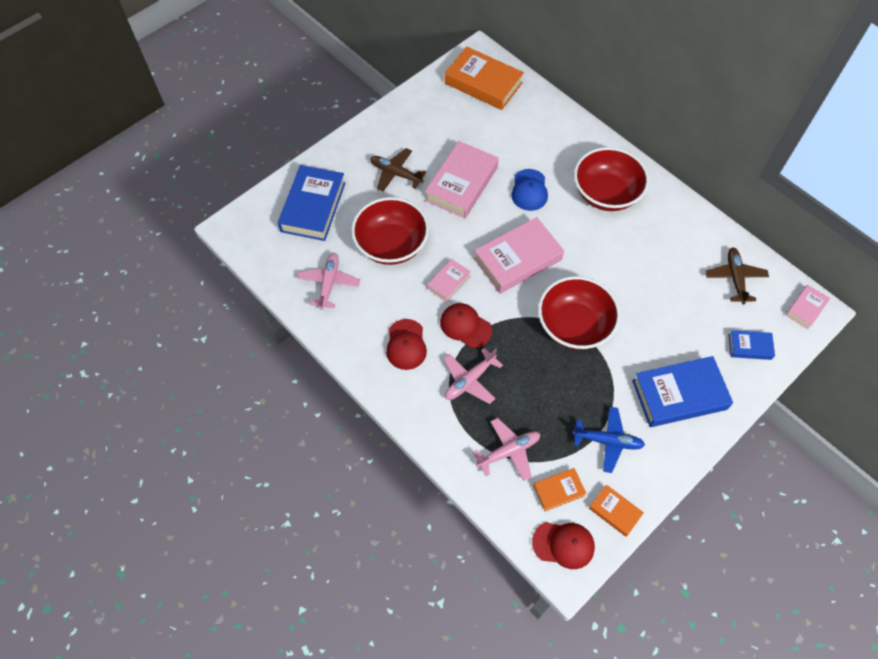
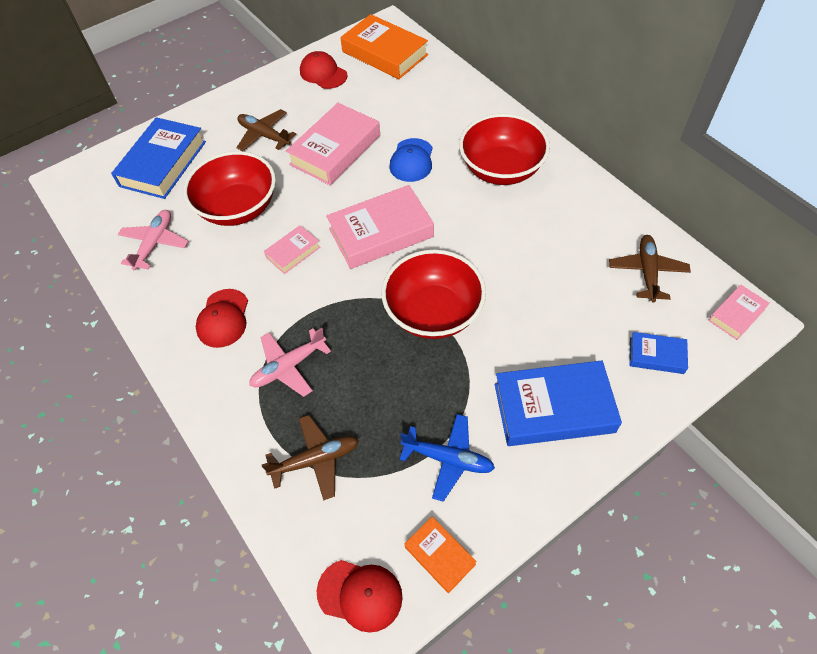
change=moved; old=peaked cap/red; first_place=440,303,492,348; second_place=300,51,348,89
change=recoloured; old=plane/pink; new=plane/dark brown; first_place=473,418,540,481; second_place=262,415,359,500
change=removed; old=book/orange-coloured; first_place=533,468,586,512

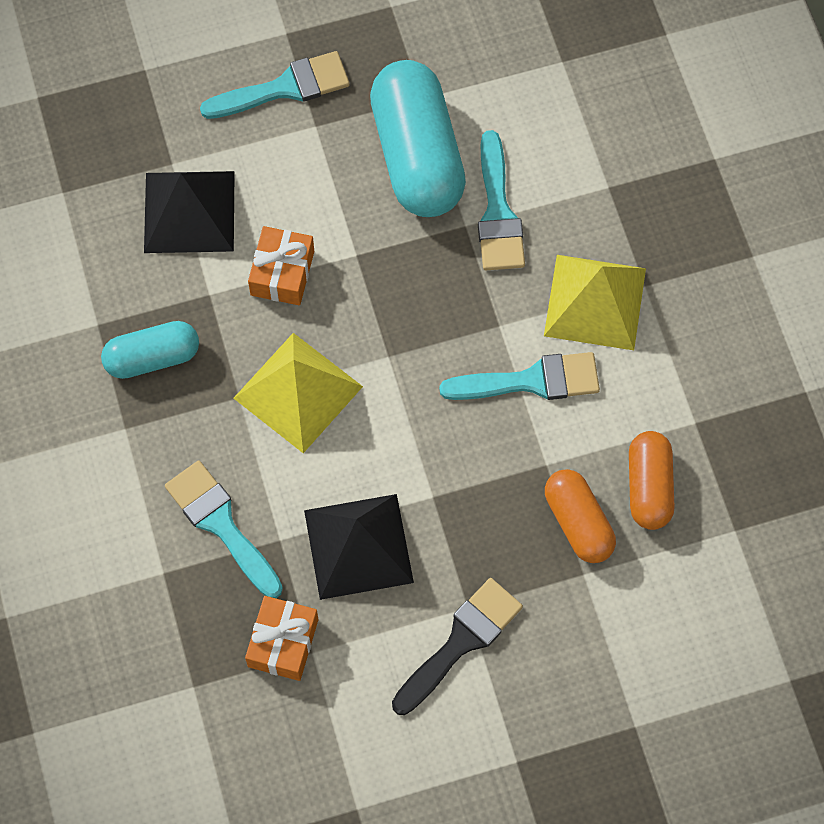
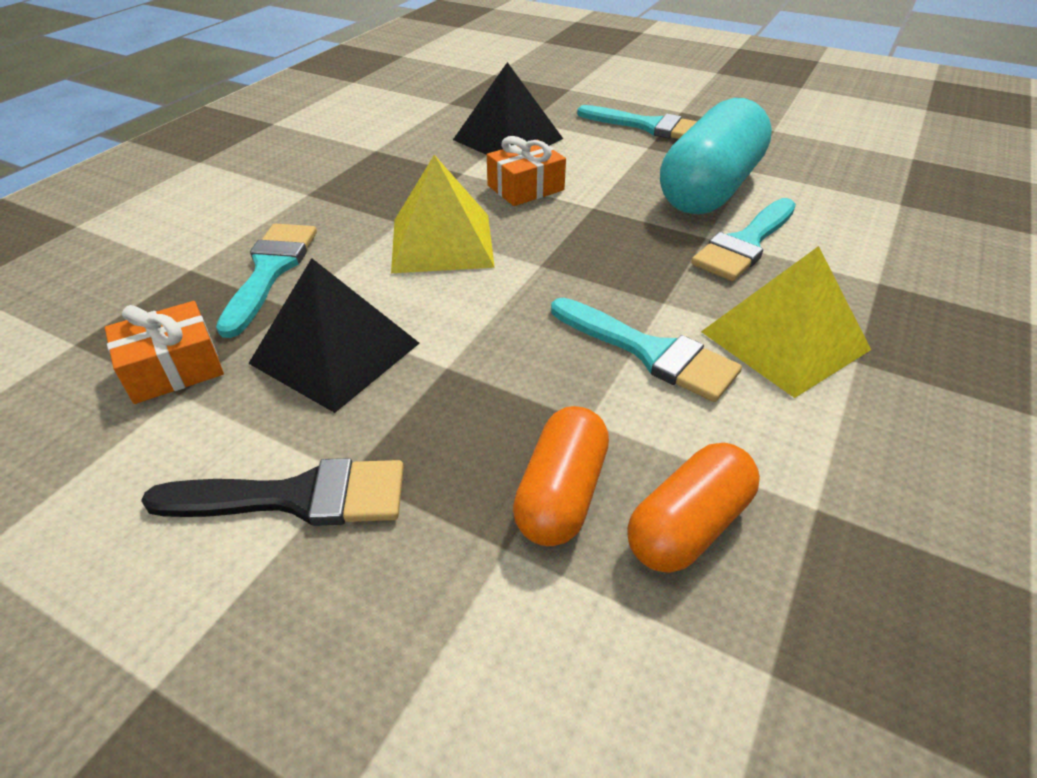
change=removed; old=capsule/aqua; first_place=101,321,199,379

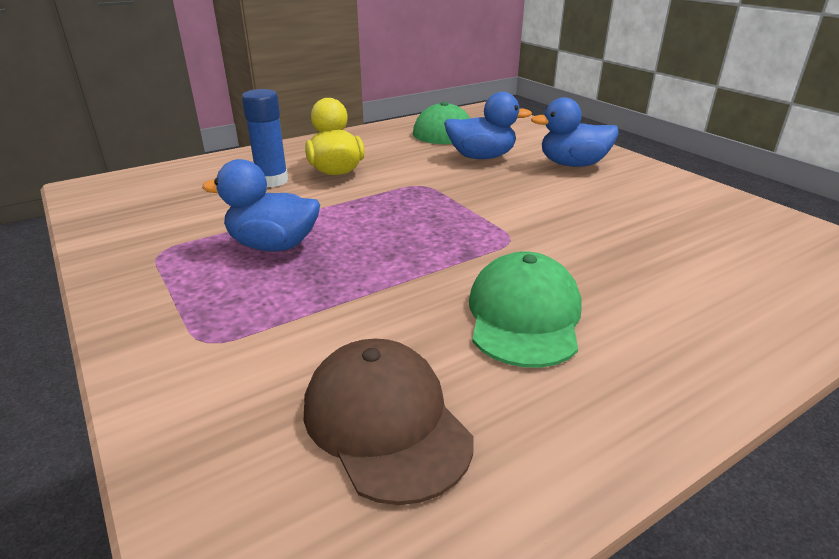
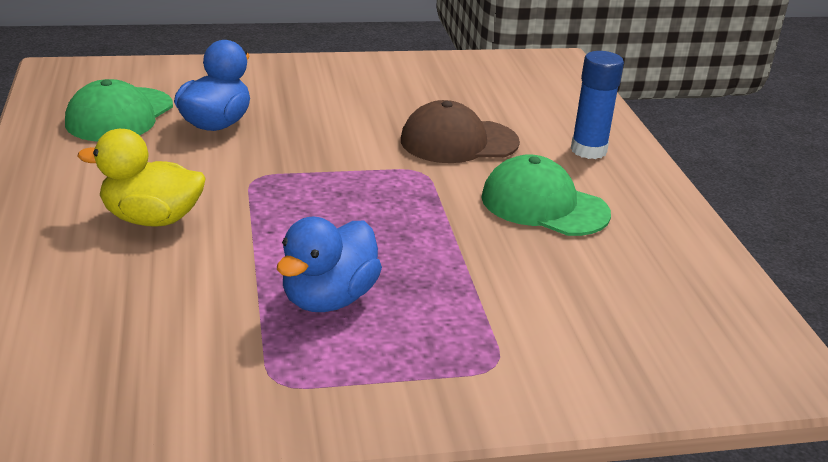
change=moved; old=stick of glue/cobalt; first_place=242,89,288,187; second_place=571,51,624,159
change=removed; old=duck/cobalt; first_place=531,97,618,167
change=moved; old=peaked cap/dark brown; first_place=303,339,474,505; second_place=401,100,520,163

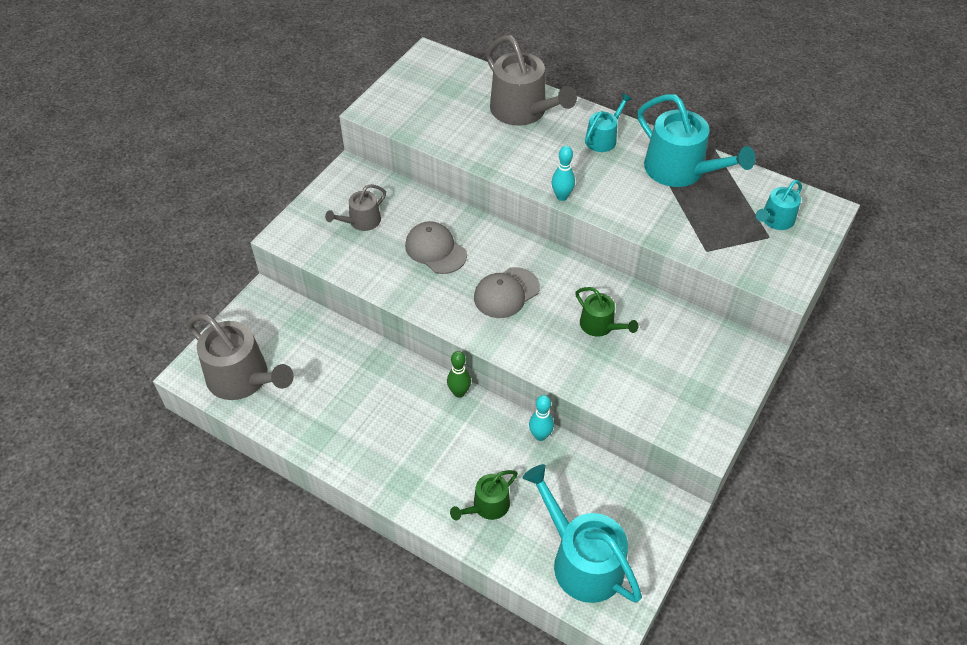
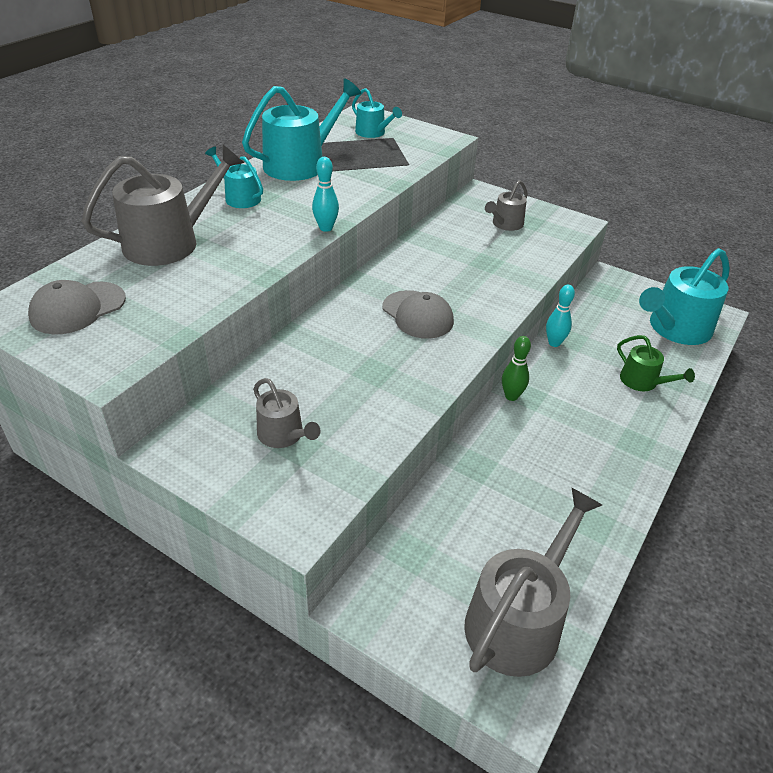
change=moved; old=peaked cap/gray; first_place=405,221,467,274; second_place=28,280,126,334
change=removed; old=sprinkling can/leaf-green; first_place=575,287,638,337
change=added; new=sprinkling can/gray; second_place=485,180,528,231

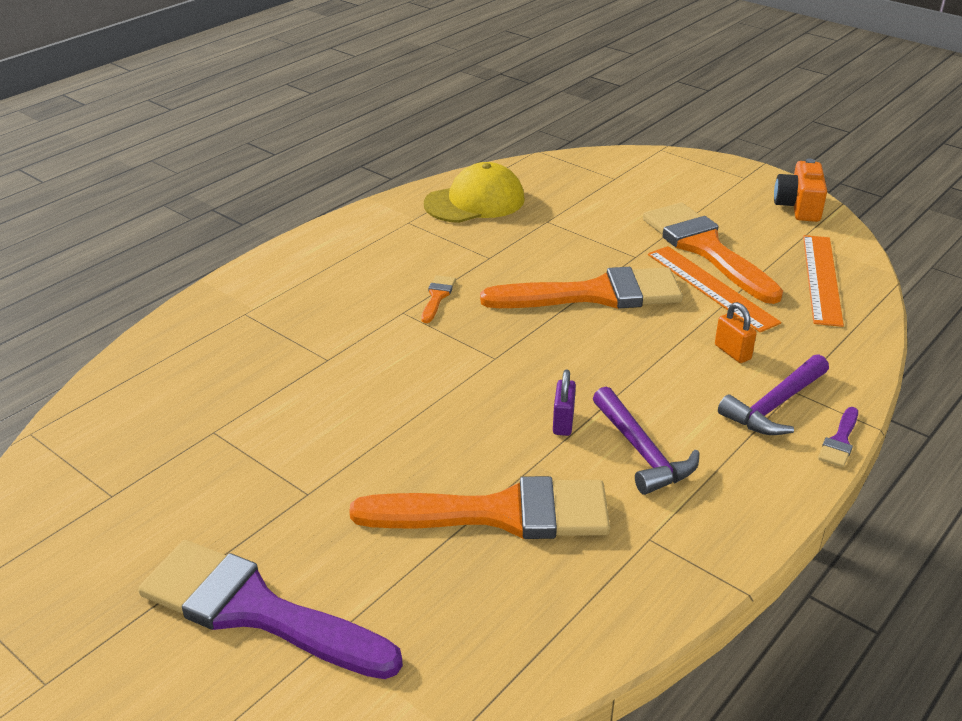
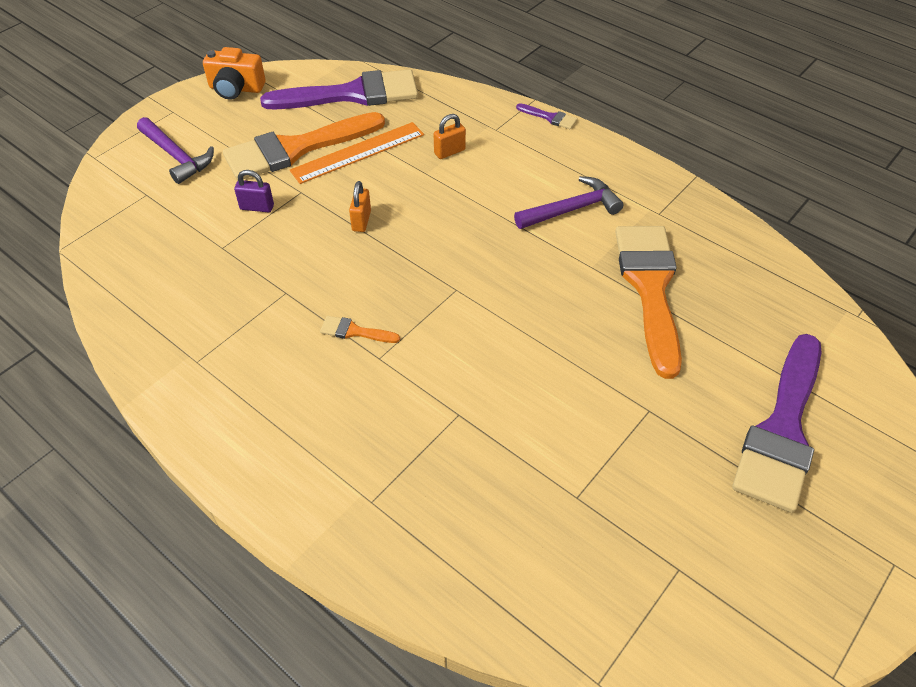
change=removed; old=peaked cap/golden; first_place=424,162,525,223
change=replaced; old=ruler/orange-coloured; new=paint brush/purple; first_place=803,235,844,327; second_place=260,69,418,110
change=replaced; old=paint brush/orange-coloured; new=small lock/orange-coloured; first_place=480,267,683,309; second_place=349,181,371,232
change=moved; old=claw hammer/purple; first_place=718,354,829,435; second_place=137,117,214,184
change=moved; old=small lock/purple; first_place=553,369,576,436; second_place=234,170,274,212

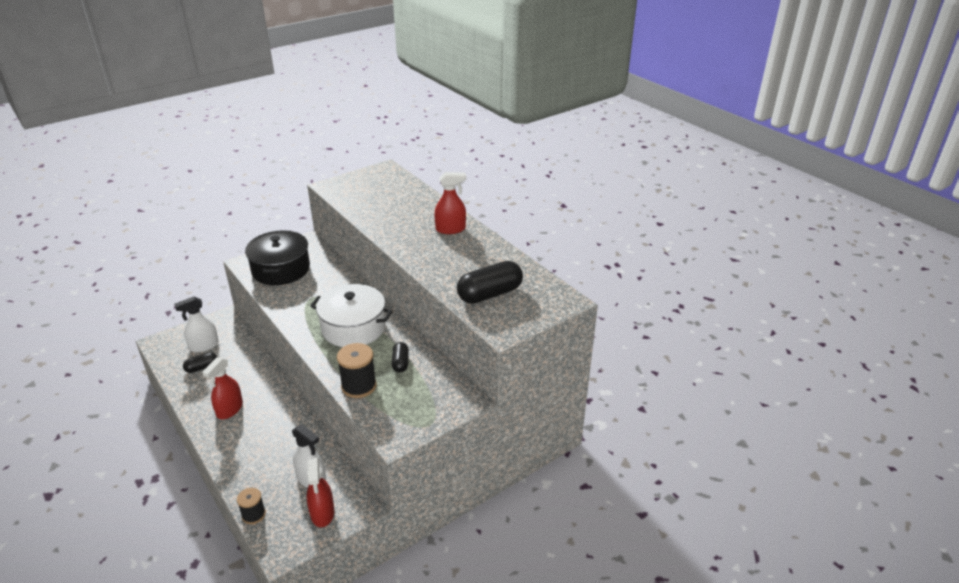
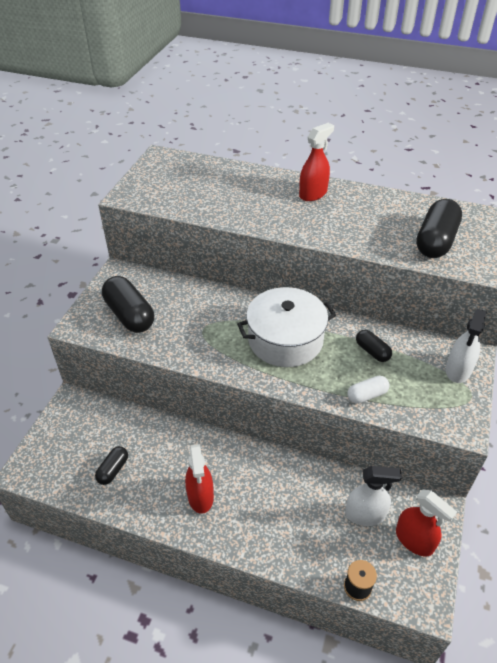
change=replaced; old=pot/ebony; new=capsule/ebony; first_place=245,230,310,285; second_place=102,276,154,333
change=moved; old=spray bottle/pure white; first_place=174,297,219,353; second_place=446,309,487,383
change=replaced; old=reel of thread/ebony; new=capsule/pure white; first_place=337,343,377,398; second_place=347,376,390,404

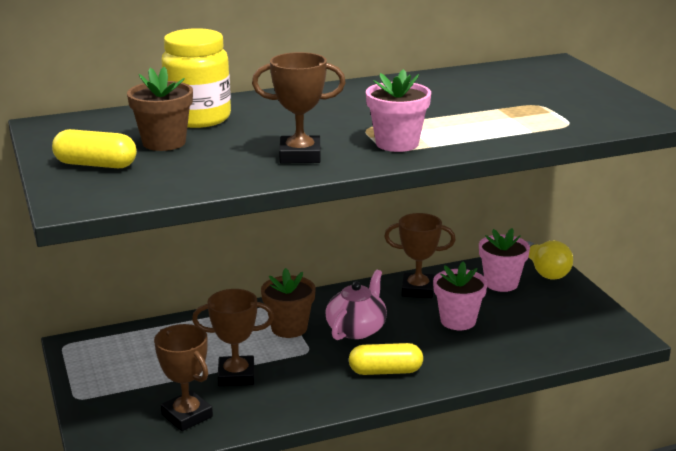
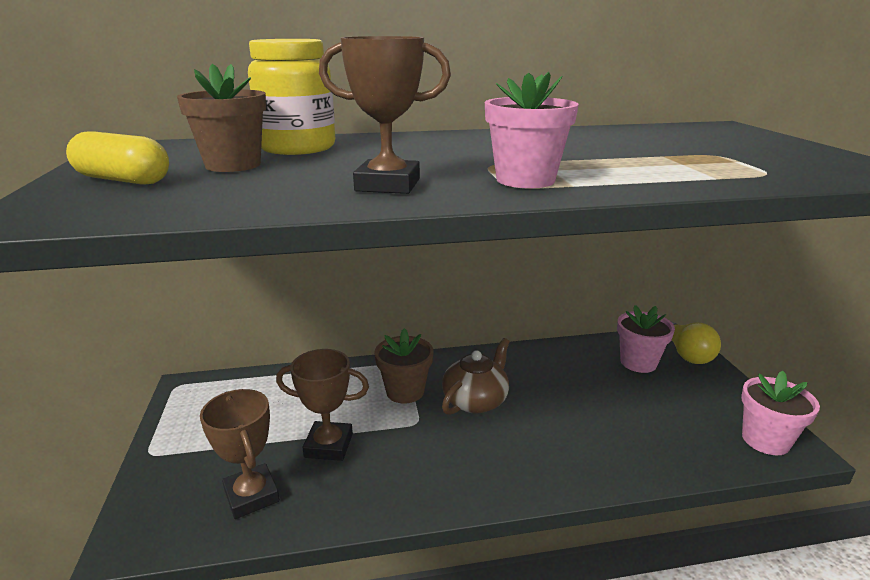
change=removed; old=award cup/dark brown; first_place=384,213,456,298
change=moved; old=plant pot/pink; first_place=433,261,488,330; second_place=741,371,820,455
change=recoloured; old=tea pot/pink; new=tea pot/dark brown; first_place=325,270,387,340; second_place=442,338,510,415
change=removed; old=capsule/golden; first_place=349,343,423,375

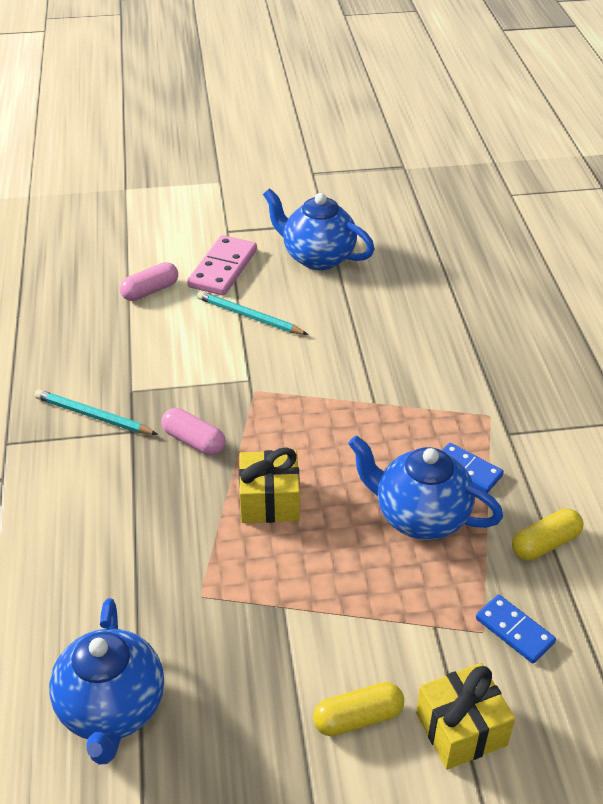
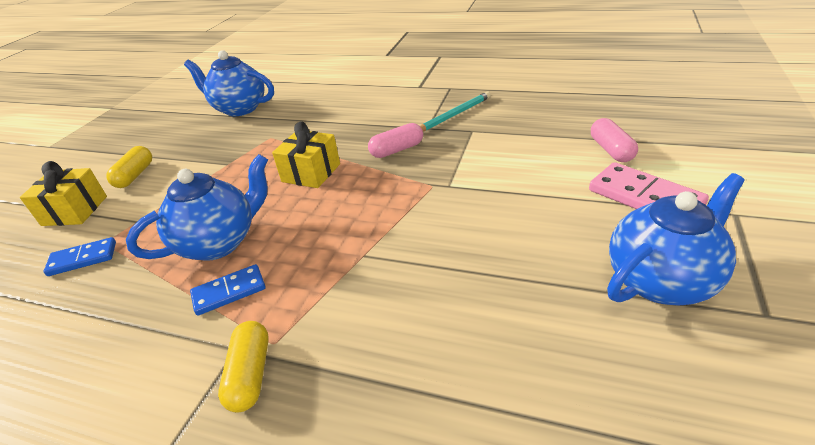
change=removed; old=pencil/aqua; first_place=197,291,308,335
change=moved; old=capsule/golden; first_place=512,509,583,561; second_place=218,321,269,412

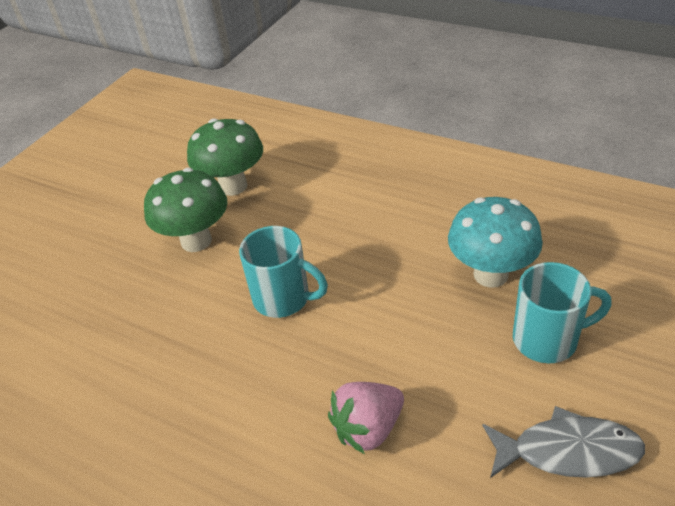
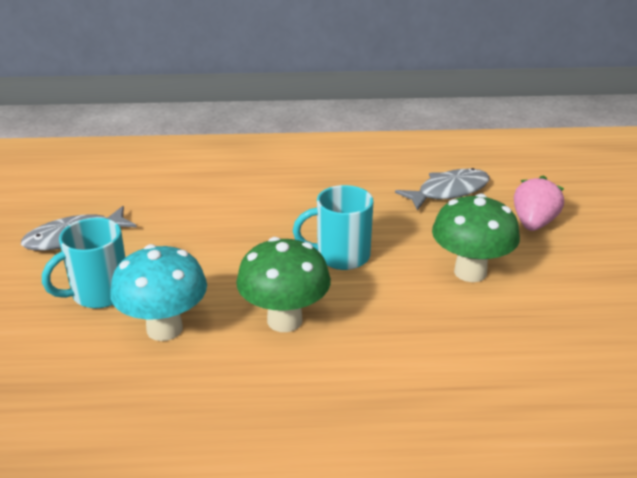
change=moved; old=toadstool/leaf-green; first_place=187,118,263,196; second_place=236,237,331,332
change=moved; old=strawberry/pink; first_place=328,382,404,454; second_place=514,175,564,231
change=added; new=toy fish/gray; second_place=395,168,490,210

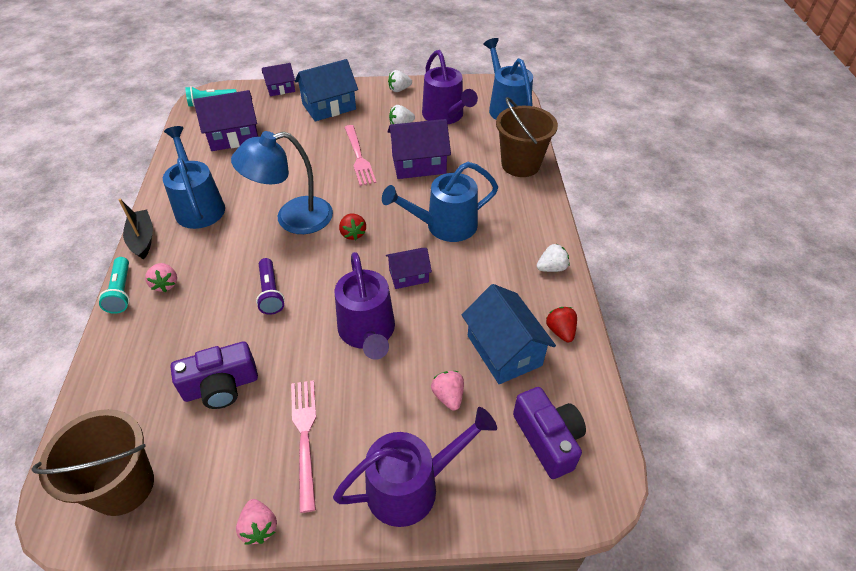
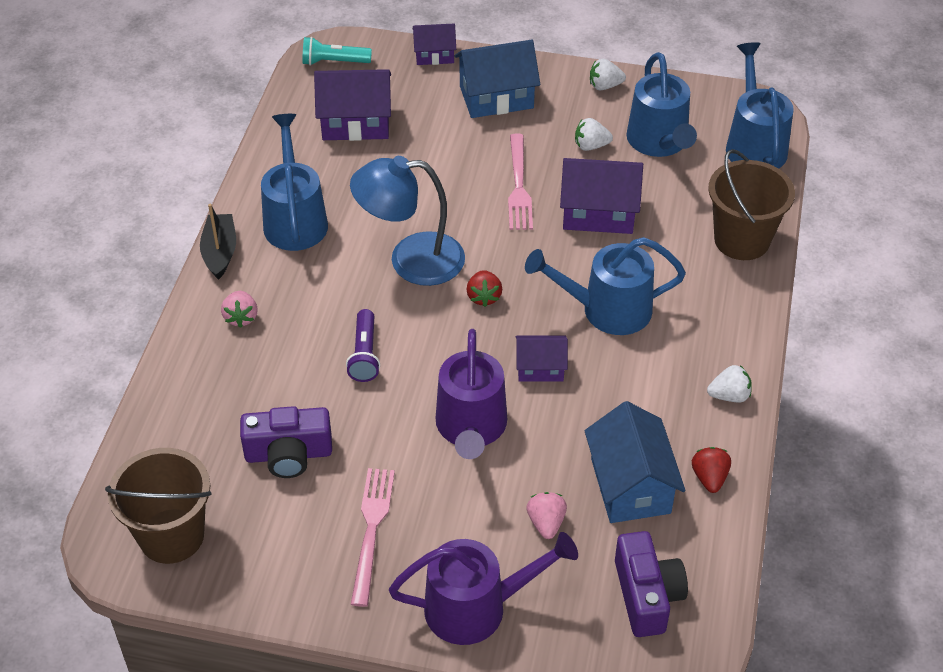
change=recoloured; old=sprinkling can/purple; new=sprinkling can/cobalt; first_place=422,50,478,124; second_place=626,52,697,157
change=removed; old=flashlight/aqua; first_place=99,257,130,314
change=removed; old=strawberry/pink; first_place=236,499,277,545

